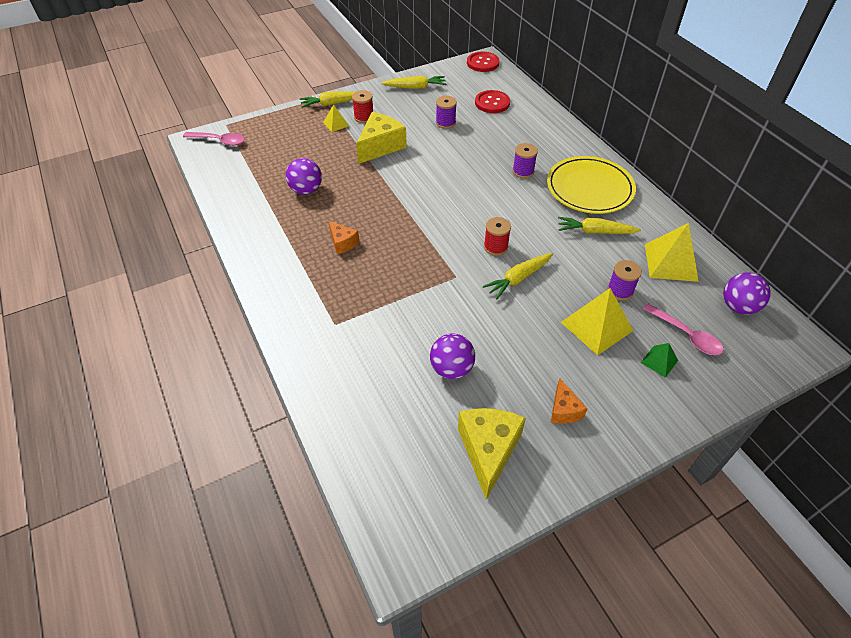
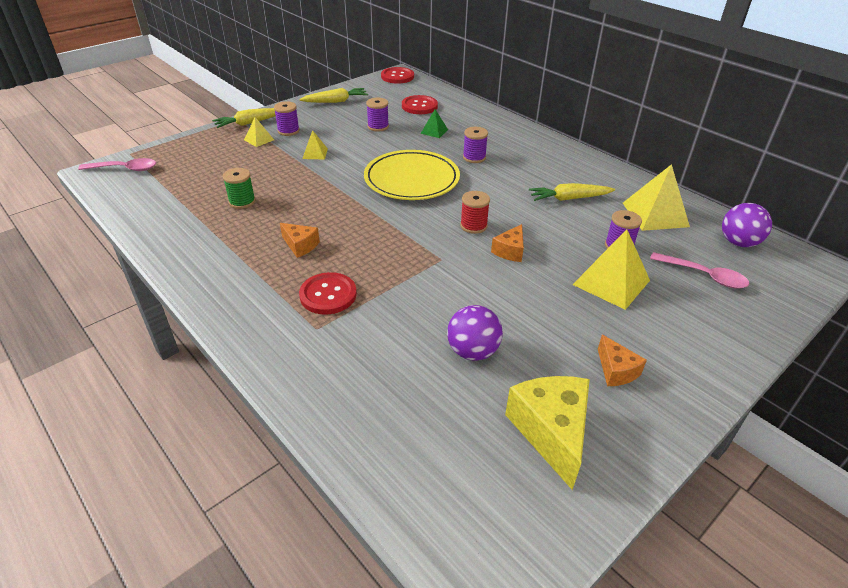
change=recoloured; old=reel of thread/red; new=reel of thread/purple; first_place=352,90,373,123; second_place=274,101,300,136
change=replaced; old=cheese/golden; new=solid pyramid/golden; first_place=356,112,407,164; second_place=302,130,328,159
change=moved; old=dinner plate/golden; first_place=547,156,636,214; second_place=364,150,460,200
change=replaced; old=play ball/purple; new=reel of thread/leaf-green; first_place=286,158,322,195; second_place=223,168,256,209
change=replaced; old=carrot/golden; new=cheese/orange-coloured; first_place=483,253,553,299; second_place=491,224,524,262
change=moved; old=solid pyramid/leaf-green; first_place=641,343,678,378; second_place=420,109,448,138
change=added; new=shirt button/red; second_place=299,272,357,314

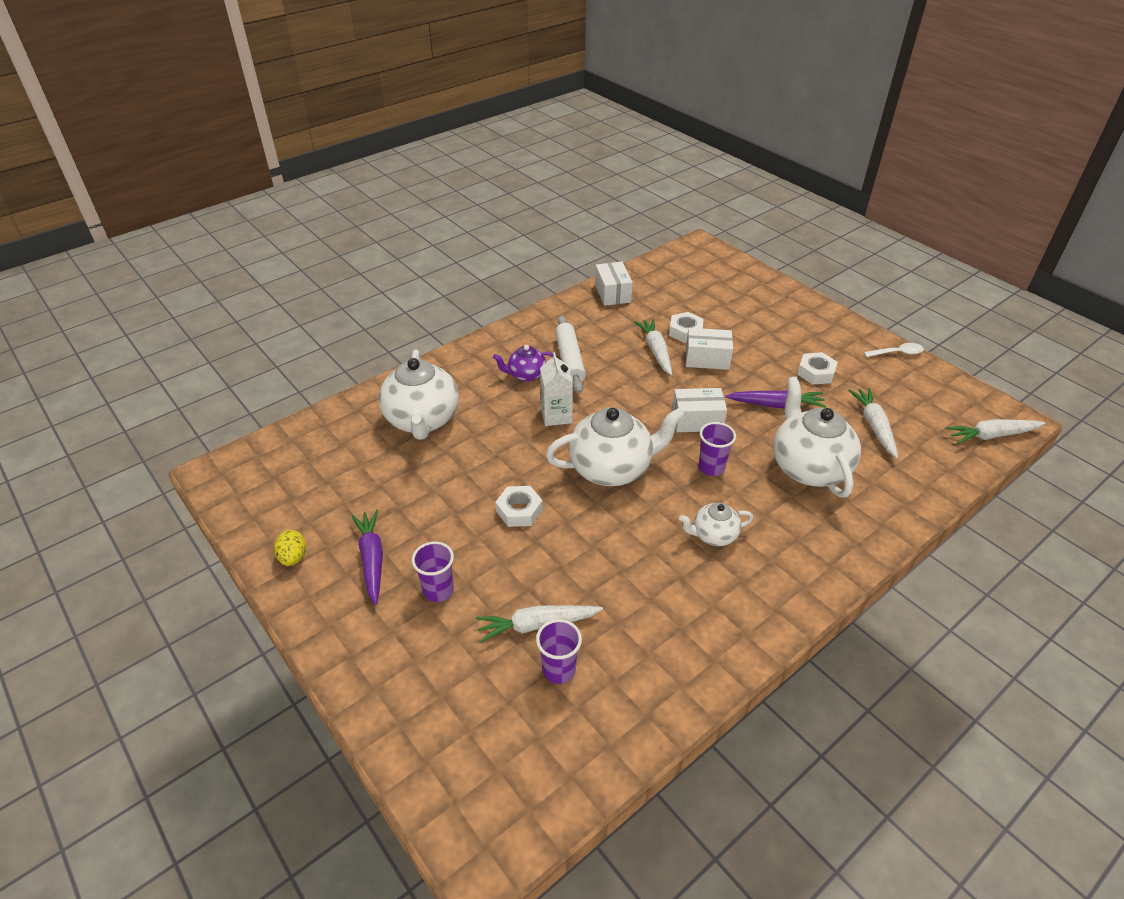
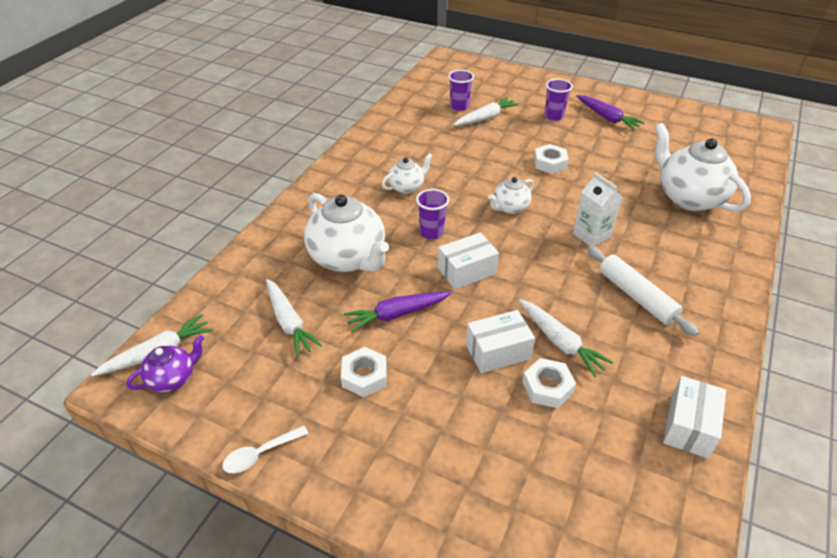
change=turned; old=package/pure white; first_place=595,261,633,306; second_place=663,376,726,458; degrees=60
change=moved; old=tea pot/purple; first_place=493,345,553,382; second_place=126,335,204,392
change=resized; old=tea pot/pure white; first_place=546,407,685,486; second_place=488,177,534,214; factor=0.52
change=removed; old=egg shape/golden; first_place=274,530,306,566

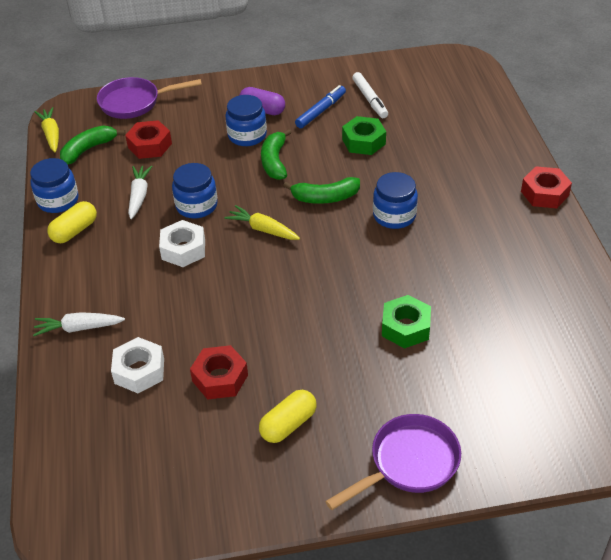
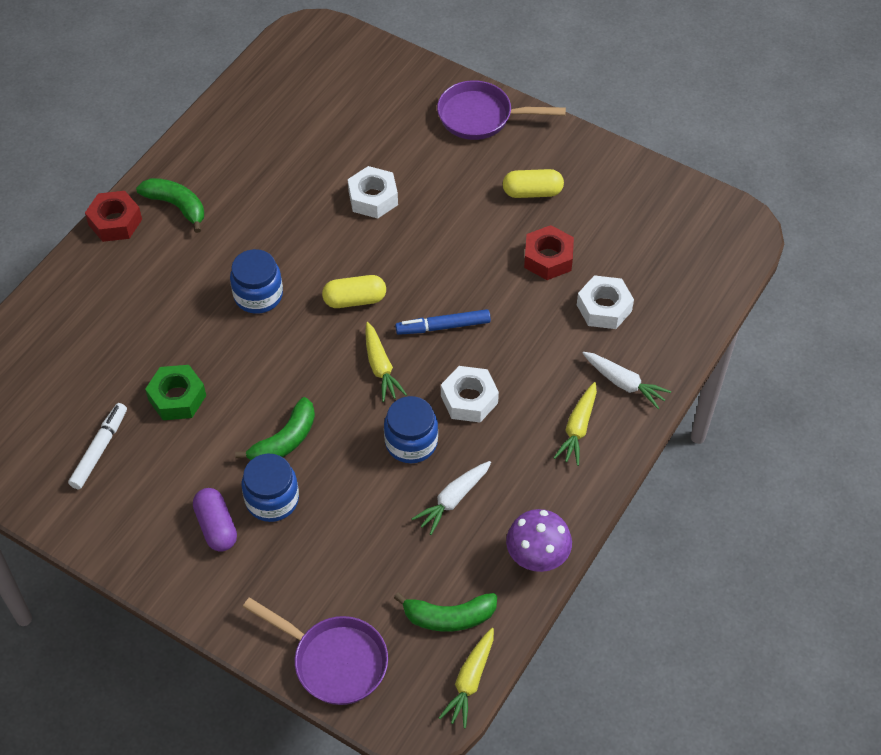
change=moved; old=marker/cobalt; first_place=295,85,346,129; second_place=395,309,491,335
change=removed; old=hex nut/red; first_place=125,120,172,159
change=replaced; old=preserve jar/cobalt; new=toadstool/purple; first_place=30,158,79,213; second_place=506,509,572,572
change=moved; old=banana/leaf-green; first_place=283,177,360,204; second_place=136,178,204,233
change=moved; old=capsule/golden; first_place=47,201,97,243; second_place=322,275,386,308
change=recoloured; old=hex nut/leaf-green; new=hex nut/pure white; first_place=382,295,431,349; second_place=348,166,398,219
change=added; new=carrot/golden; second_place=554,382,597,466

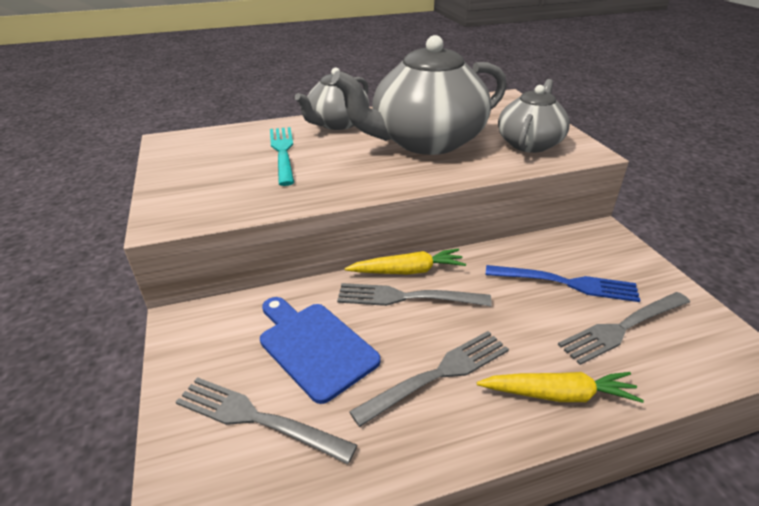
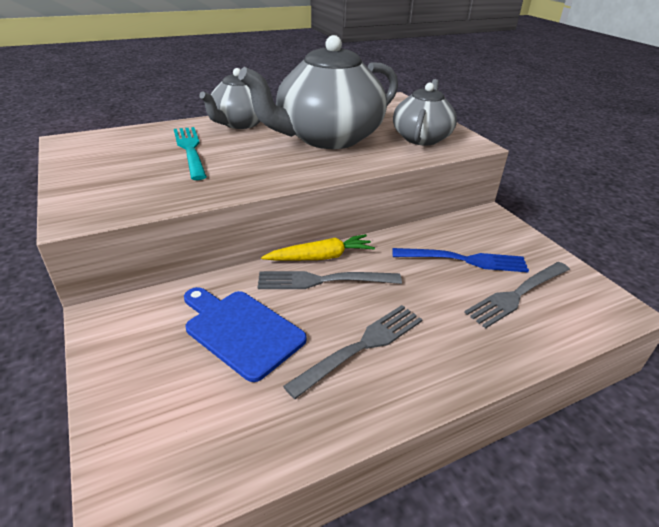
change=removed; old=carrot/golden; first_place=477,372,644,403
change=removed; old=table fork/gray; first_place=176,377,357,464

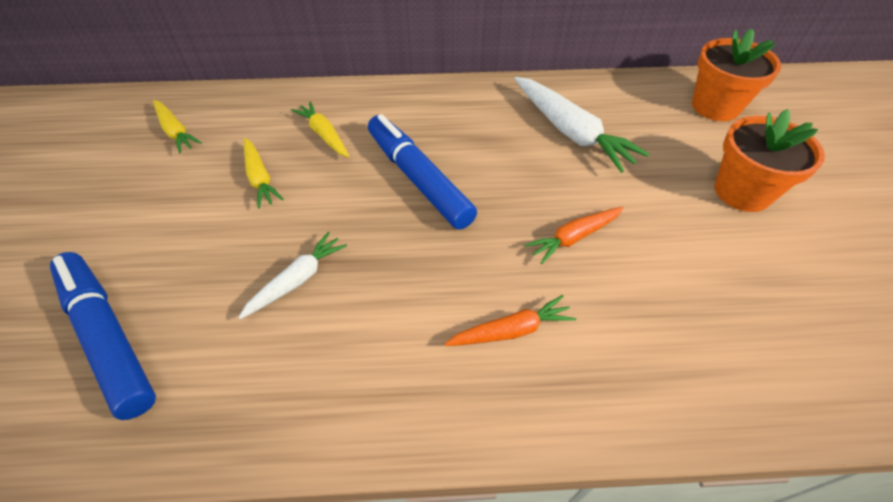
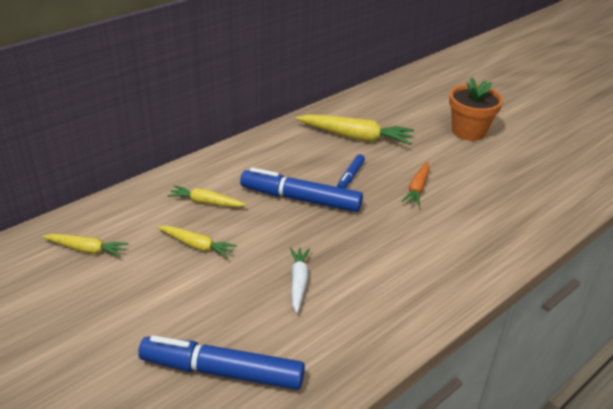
change=removed; old=plant pot/orange-coloured; first_place=692,29,781,121
change=recoloured; old=carrot/pure white; new=carrot/golden; first_place=514,77,649,173; second_place=296,114,414,145
change=removed; old=carrot/orange-coloured; first_place=445,295,576,346
change=added; new=marker/cobalt; second_place=337,154,365,188

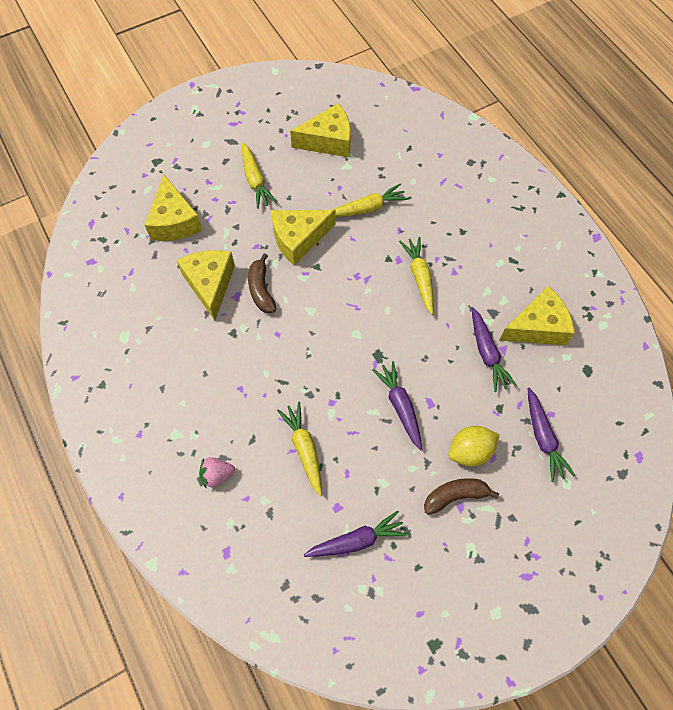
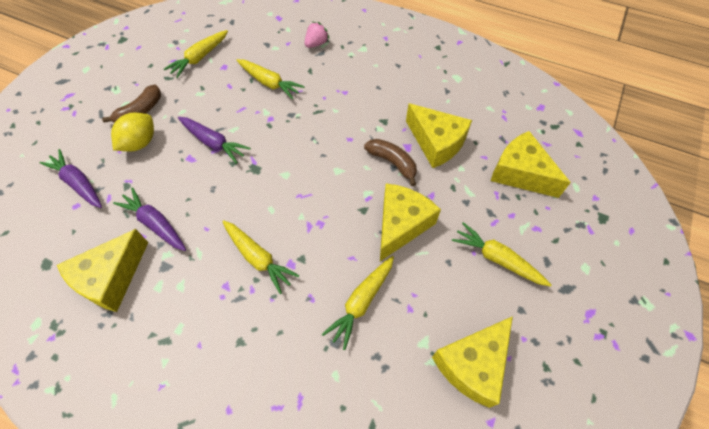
change=recoloured; old=carrot/purple; new=carrot/golden; first_place=304,510,407,557; second_place=164,30,228,78

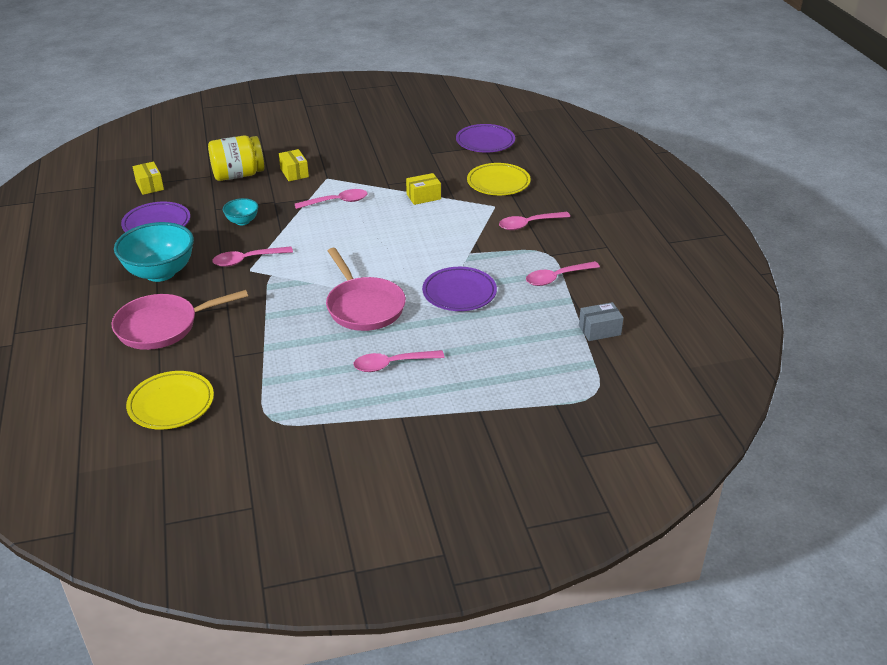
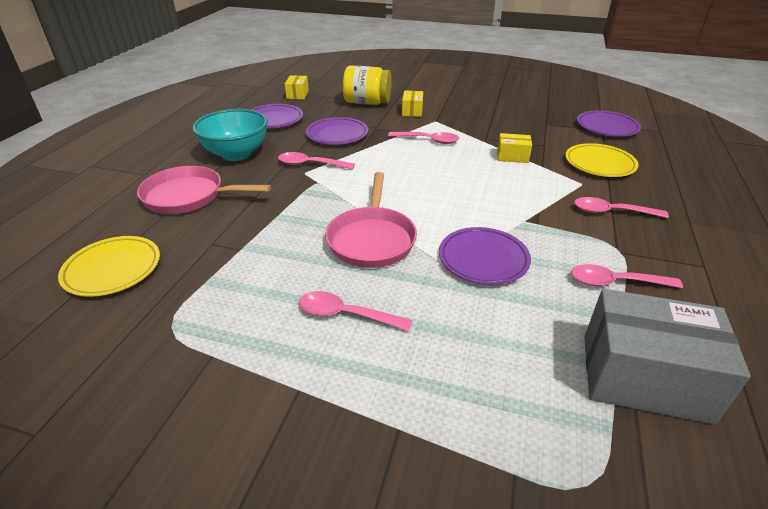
change=replaced; old=serving bowl/aqua; new=dinner plate/purple; first_place=223,198,258,225; second_place=306,117,368,145
change=resized; old=package/gray; first_place=579,302,624,341; second_place=584,289,751,425; factor=2.13

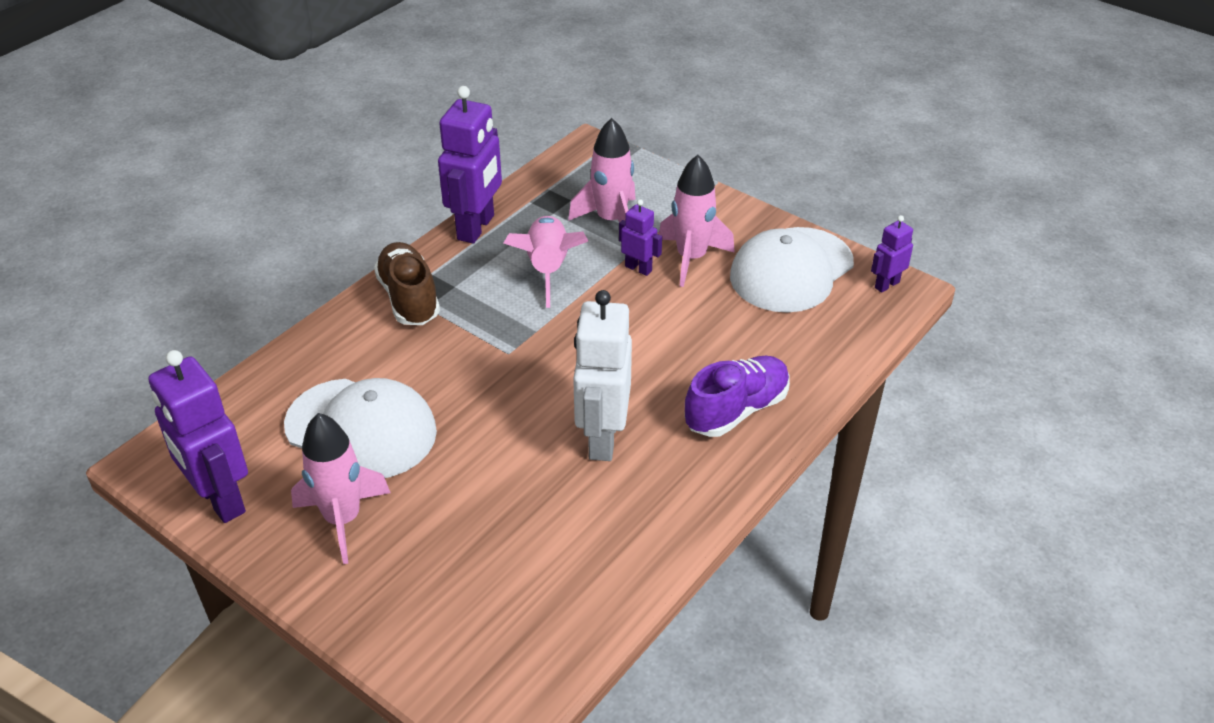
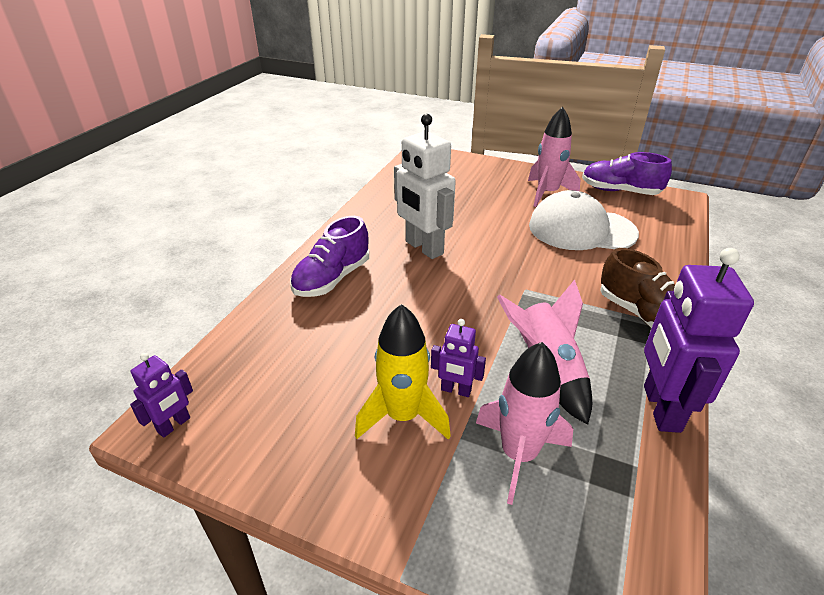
change=recoloured; old=toy rocket/pink; new=toy rocket/golden; first_place=659,155,735,287; second_place=355,304,451,440
change=removed; old=peaked cap/pure white; first_place=730,227,854,313
change=turned; old=toy robot/pure white; first_place=573,290,632,461; second_place=394,114,456,259; degrees=150
change=replaced; old=toy robot/purple; new=shoe/purple; first_place=148,350,248,523; second_place=582,152,672,195

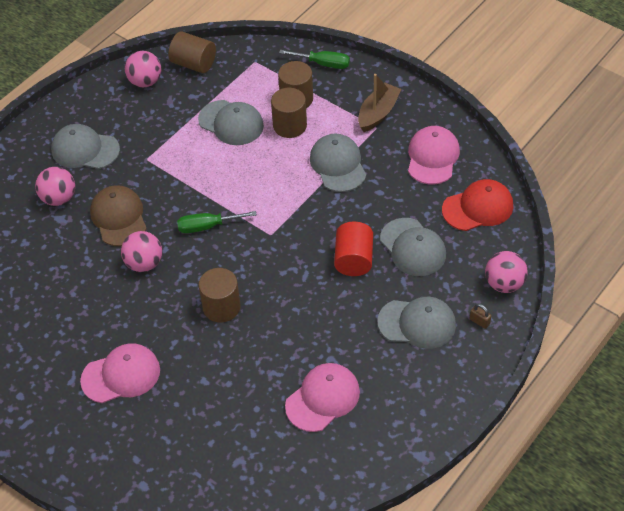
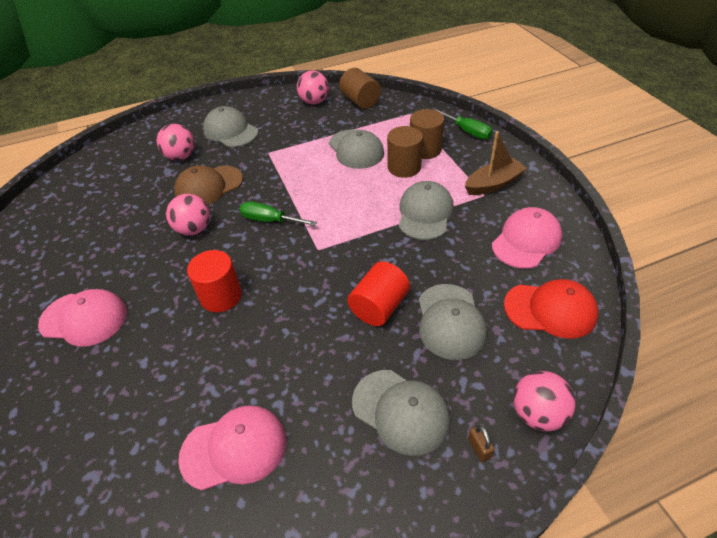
change=turned; old=peaked cap/dark brown; first_place=90,185,147,246; second_place=174,165,243,205; degrees=-135
change=recoloured; old=solid cylinder/dark brown; new=solid cylinder/red; first_place=199,268,241,323; second_place=187,250,242,312

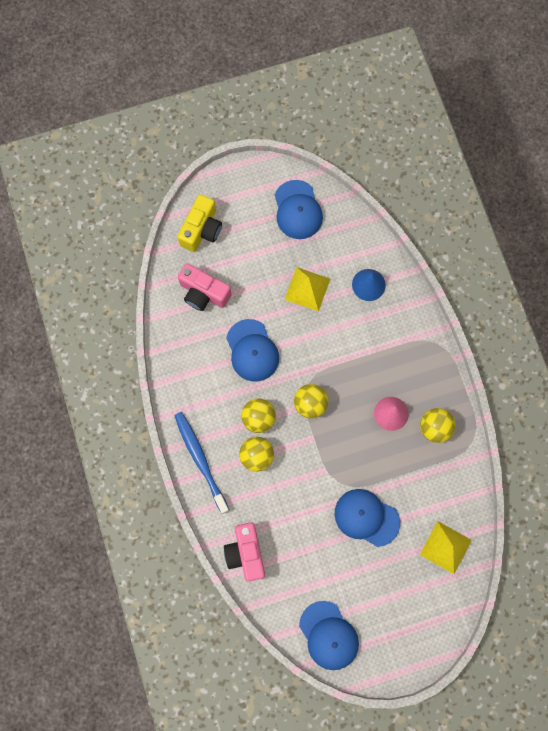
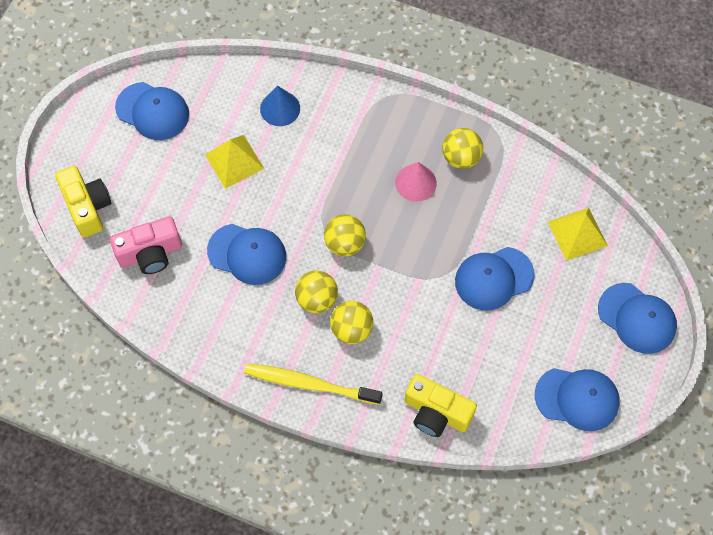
change=recoloured; old=toothbrush/cobalt; new=toothbrush/golden; first_place=174,412,229,514; second_place=244,363,382,405
change=recoloured; old=compact camera/pink; new=compact camera/golden; first_place=224,522,265,581; second_place=405,374,477,437
change=added; new=peaked cap/cobalt; second_place=598,283,677,354

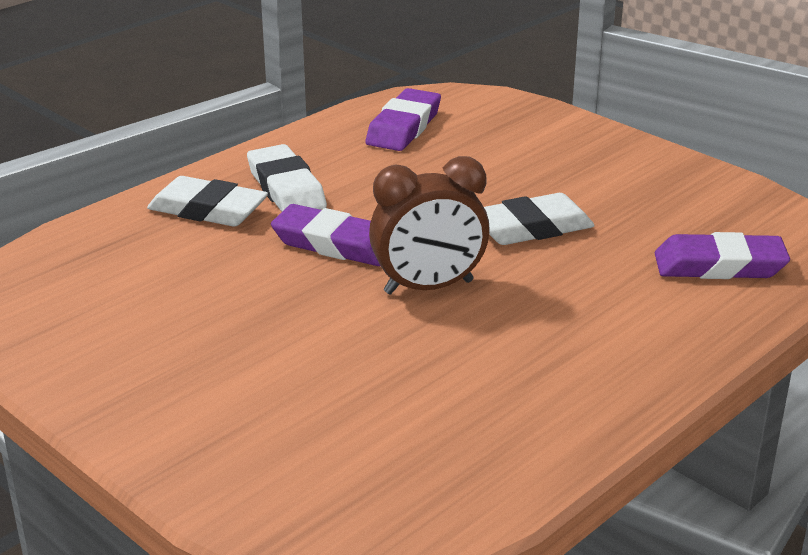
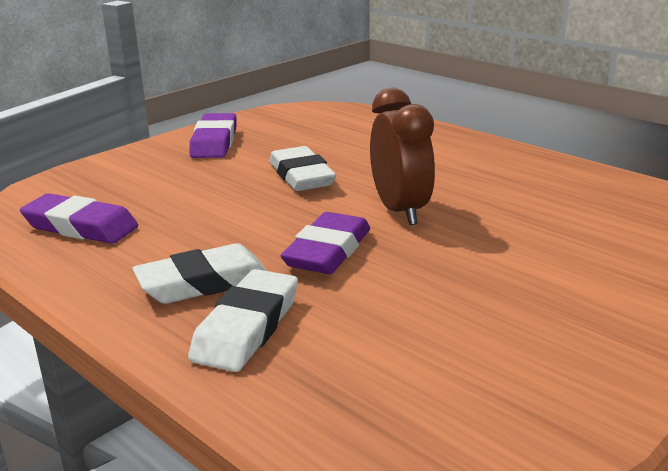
change=moved; old=gum eraser/purple; first_place=655,232,790,279; second_place=189,113,237,158

